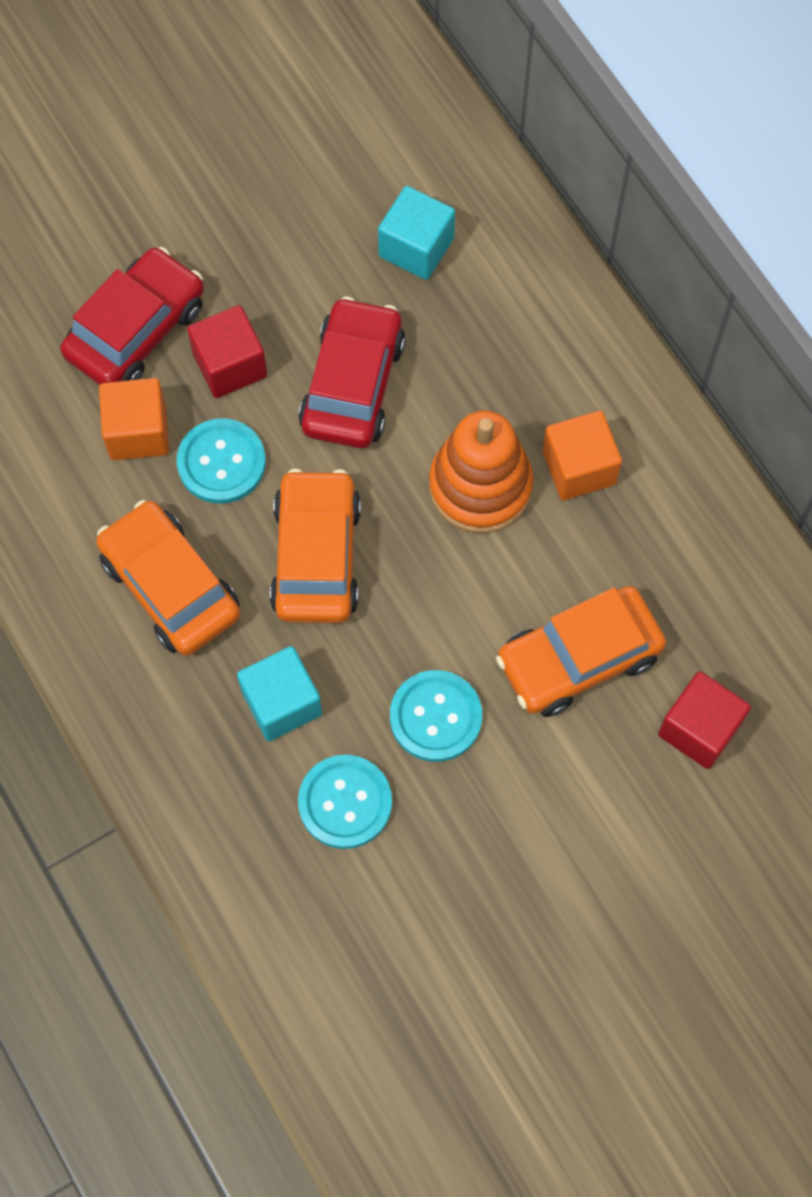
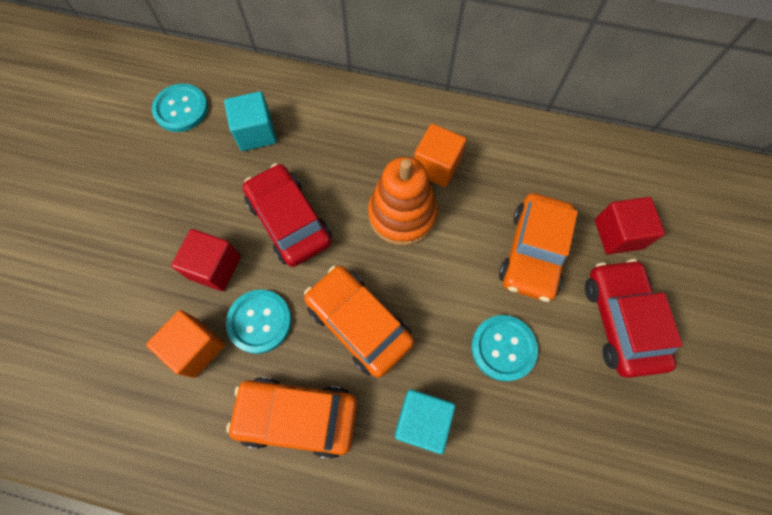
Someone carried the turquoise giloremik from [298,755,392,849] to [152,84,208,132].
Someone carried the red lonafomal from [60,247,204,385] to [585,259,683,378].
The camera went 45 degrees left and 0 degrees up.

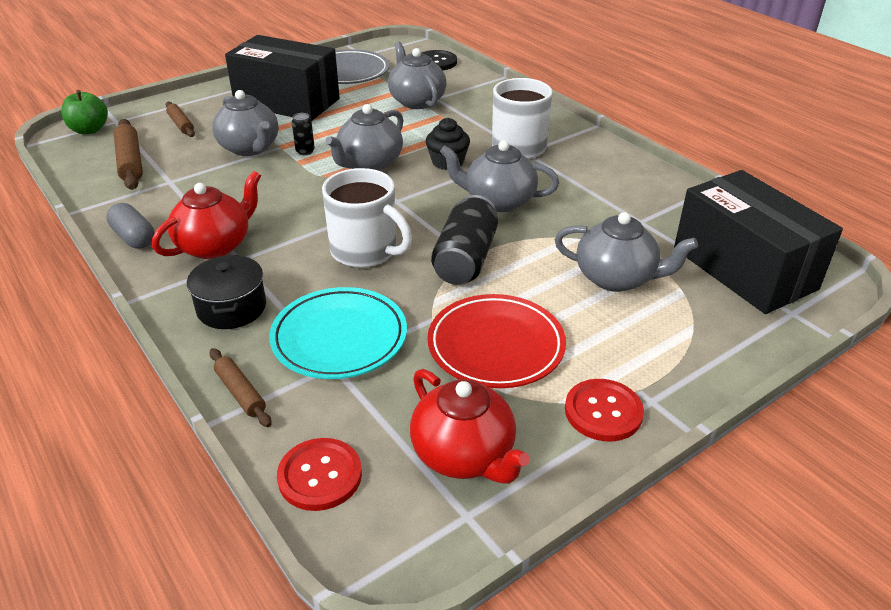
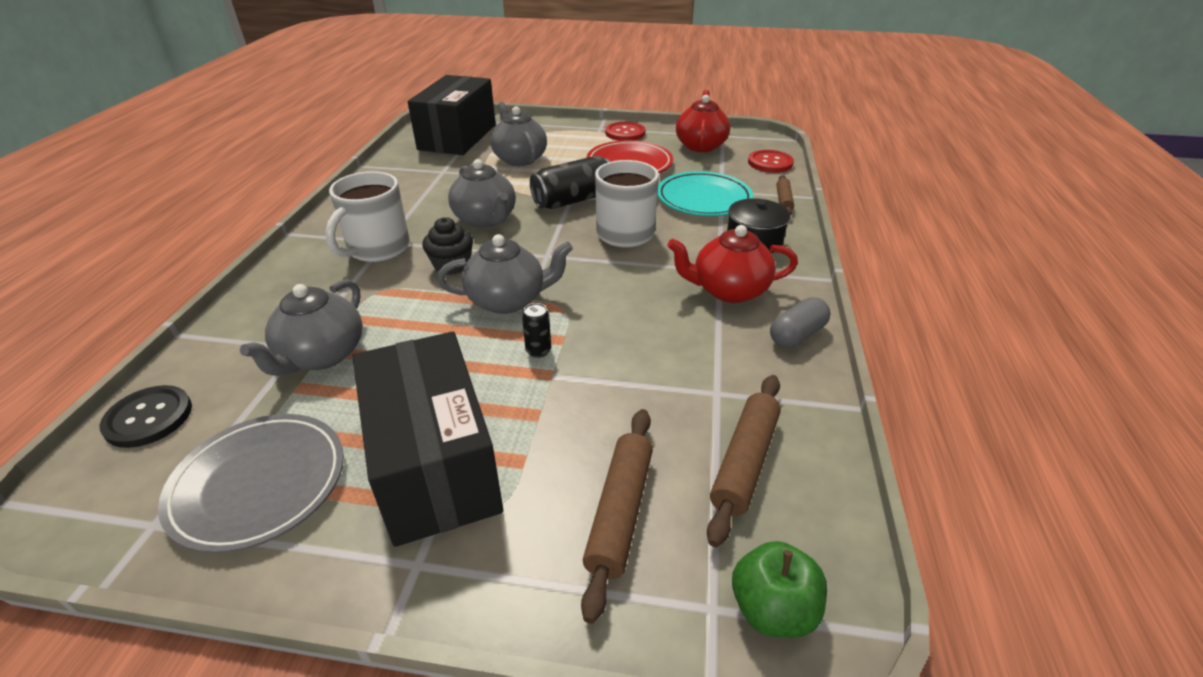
Someone scaled the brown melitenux at [166,102,195,137] by 1.60.
Someone rotated the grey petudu at [106,203,155,249] by 45 degrees clockwise.
Someone took away the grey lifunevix at [212,90,279,156].
The camera went 135 degrees left and 0 degrees up.

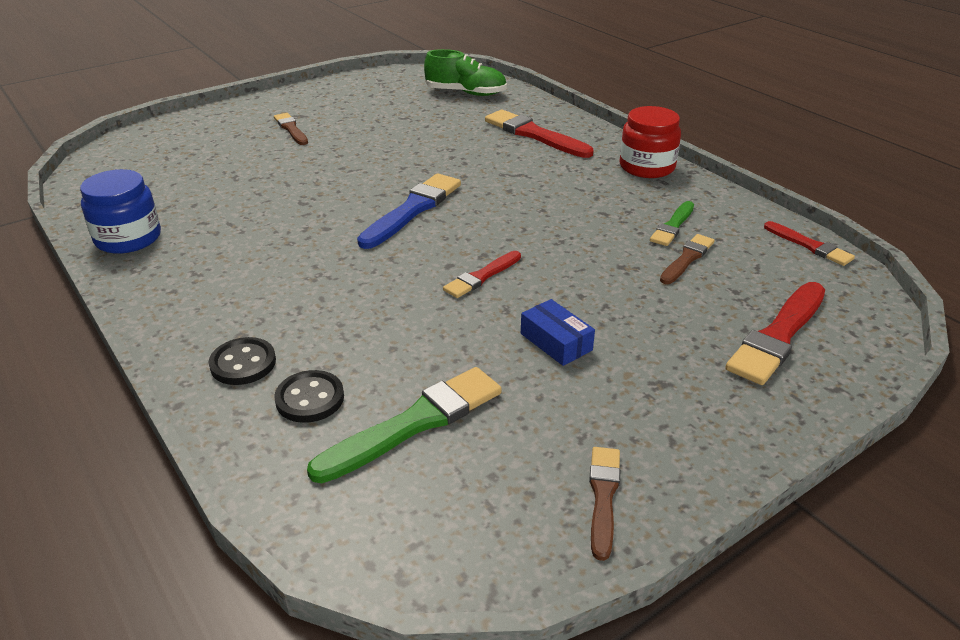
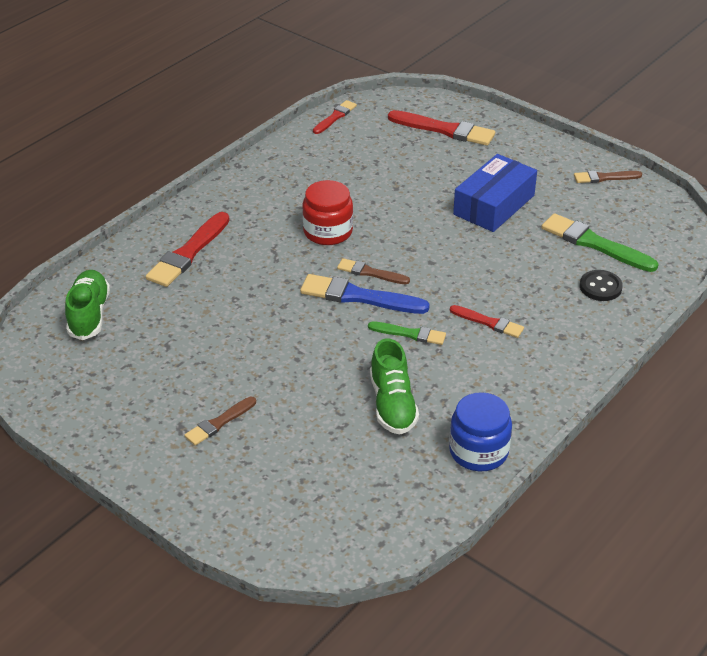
Someone carried the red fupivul from [620,106,681,178] to [302,180,353,245].
Someone carried the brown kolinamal from [660,234,715,284] to [337,258,410,284].
Someone carried the green kolinamal from [650,201,694,246] to [368,322,446,345].
Someone put down the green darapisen at [370,338,419,434].
Someone carried the red kolinamal from [443,251,521,298] to [450,305,524,338].
Someone scaled the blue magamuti at [521,299,595,366] by 1.90.
Someone took away the black giloremik at [209,337,276,385].
The camera went 105 degrees left and 5 degrees up.

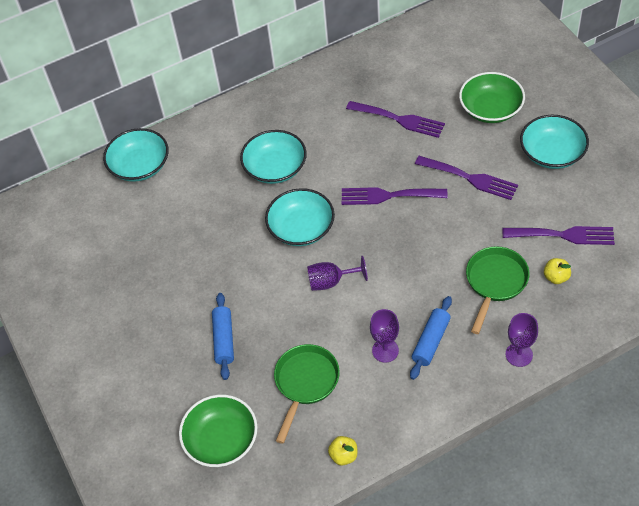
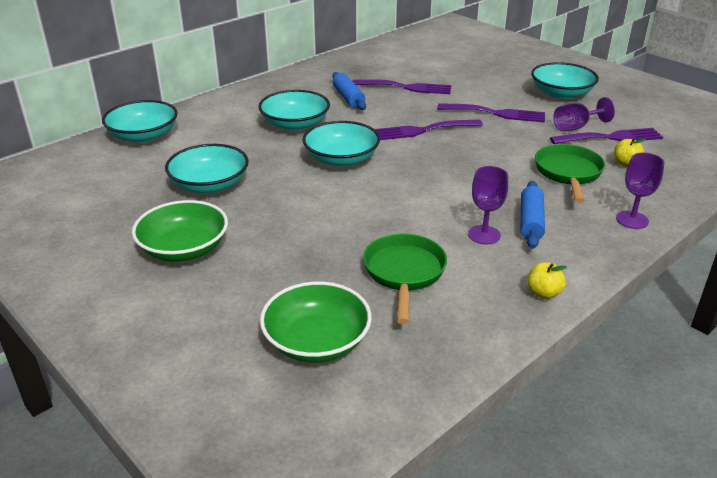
Someone carried the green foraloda from [459,72,525,123] to [132,200,228,261].
Someone put down the turquoise foraloda at [165,144,249,193].
Someone carried the blue melitenux from [212,293,234,380] to [332,72,366,110].
Someone carried the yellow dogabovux from [328,436,357,466] to [527,263,567,299].
Someone carried the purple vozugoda from [307,256,368,291] to [553,97,615,131].
The camera went 20 degrees left and 20 degrees down.

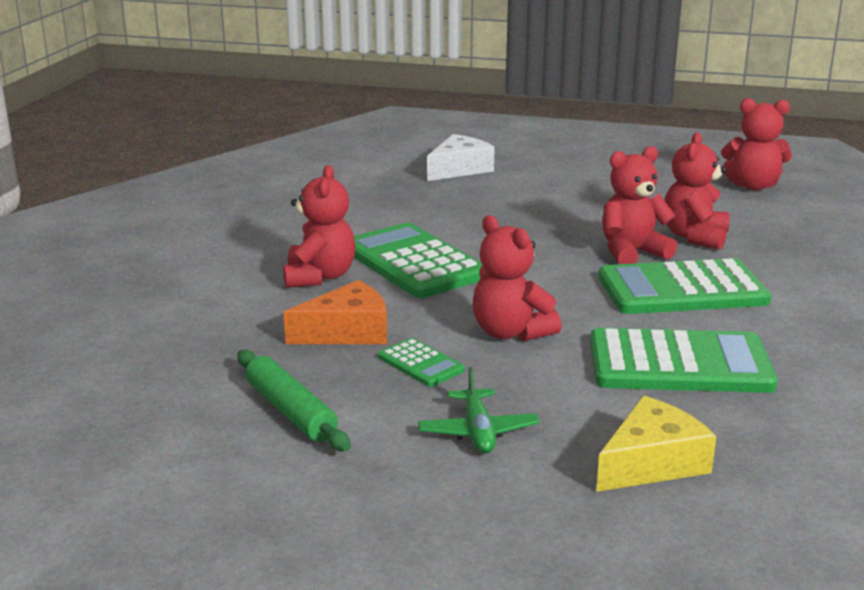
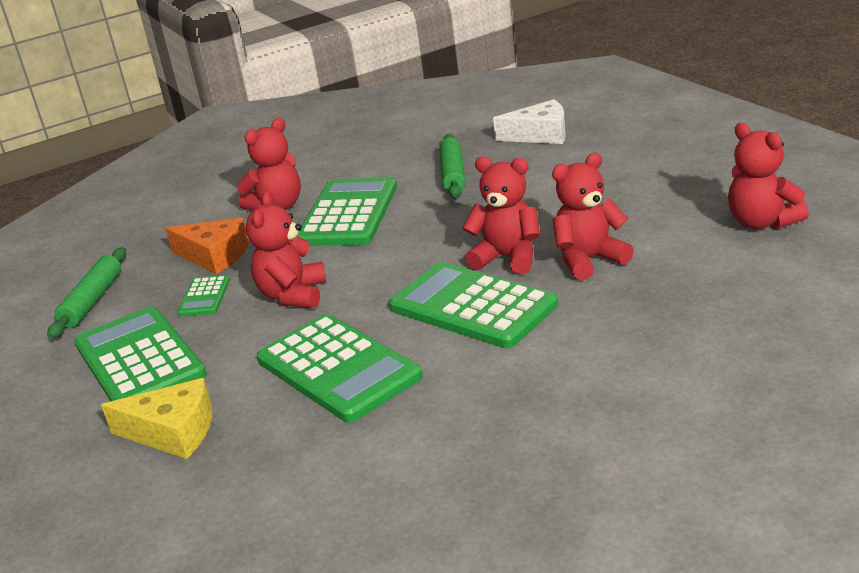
Someone swapped the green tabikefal at [418,367,539,453] for the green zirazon at [74,307,206,401].
Someone put down the green melitenux at [439,134,465,198].
The camera went 50 degrees right and 5 degrees up.

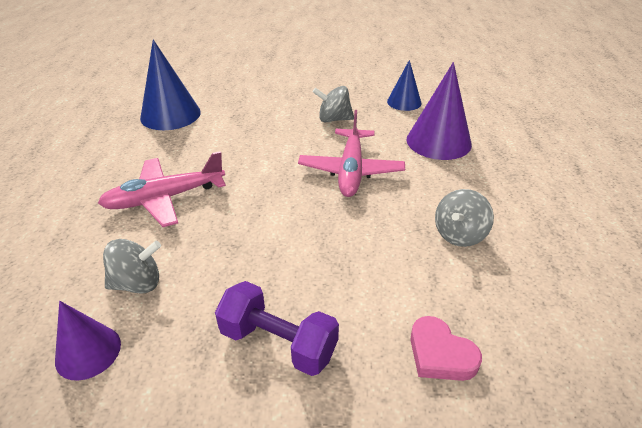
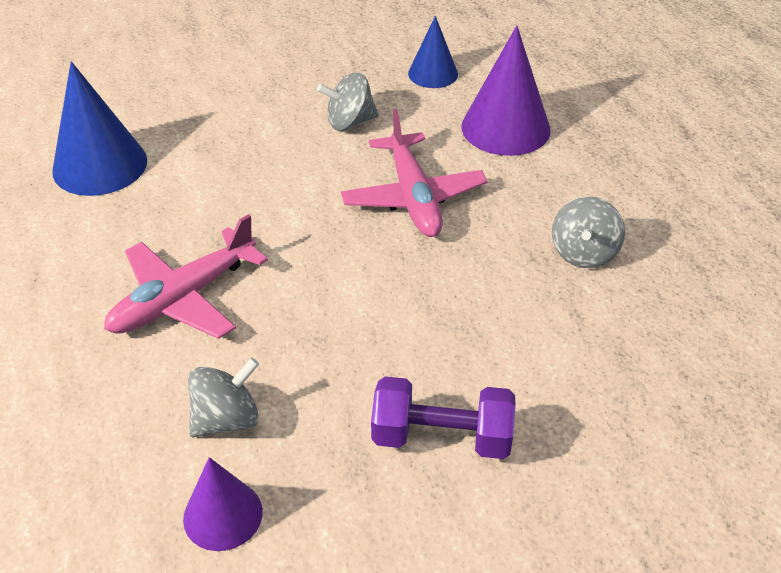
Someone took away the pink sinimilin at [410,316,482,381].
The camera went 20 degrees left and 5 degrees up.

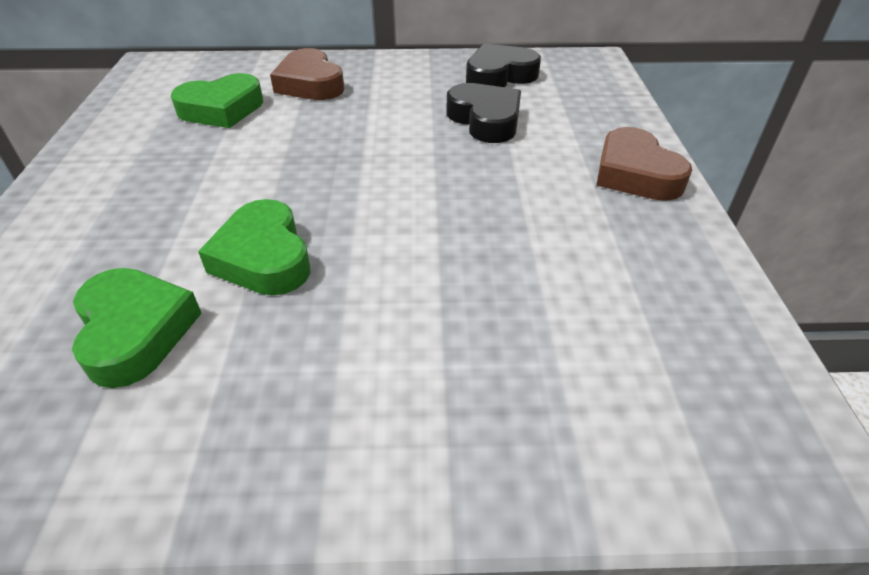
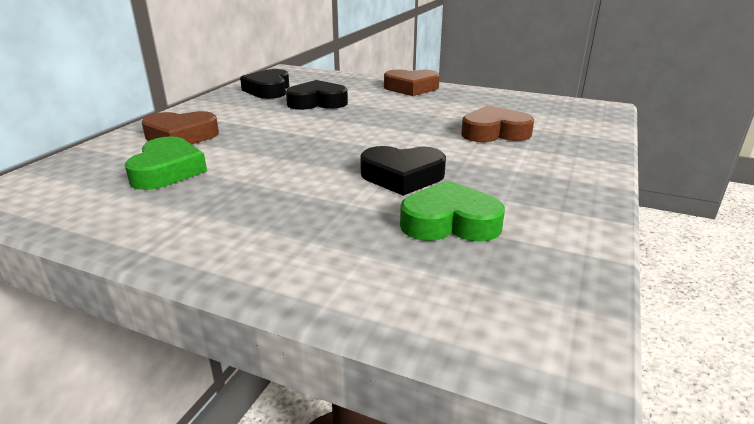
Someone repainted the green sinimilin at [198,199,310,295], which became the black sinimilin at [360,146,446,196].
Someone put down the brown sinimilin at [461,105,534,142].
The camera went 65 degrees left and 15 degrees down.

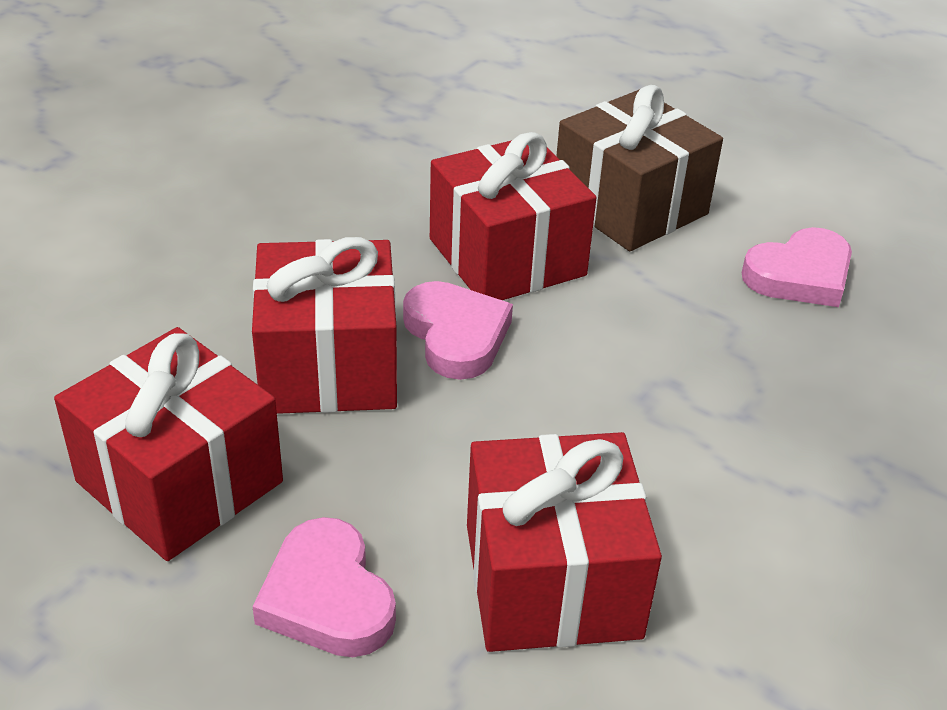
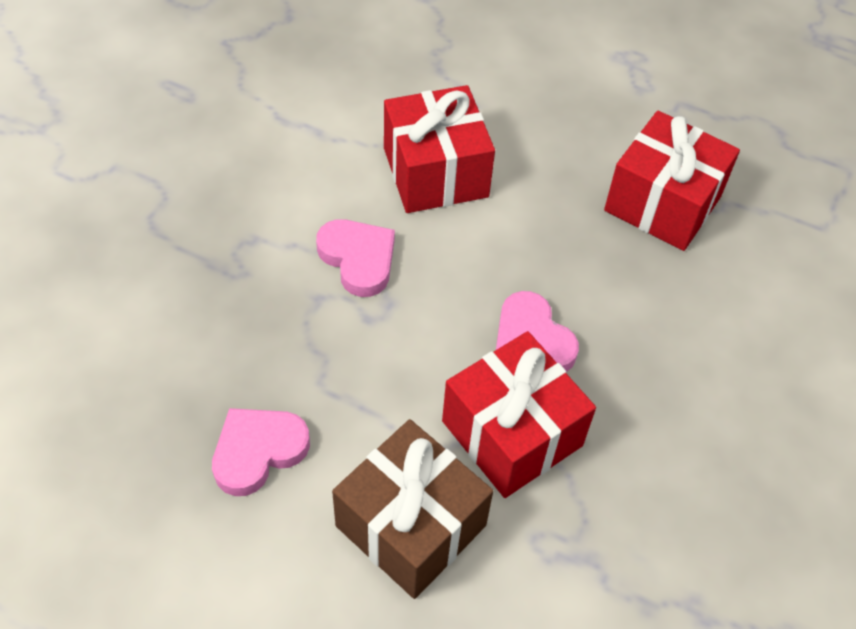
Someone carried the pink sinimilin from [252,517,396,657] to [316,219,395,297].
Someone took away the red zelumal at [252,237,397,414].
The camera went 170 degrees right and 15 degrees up.

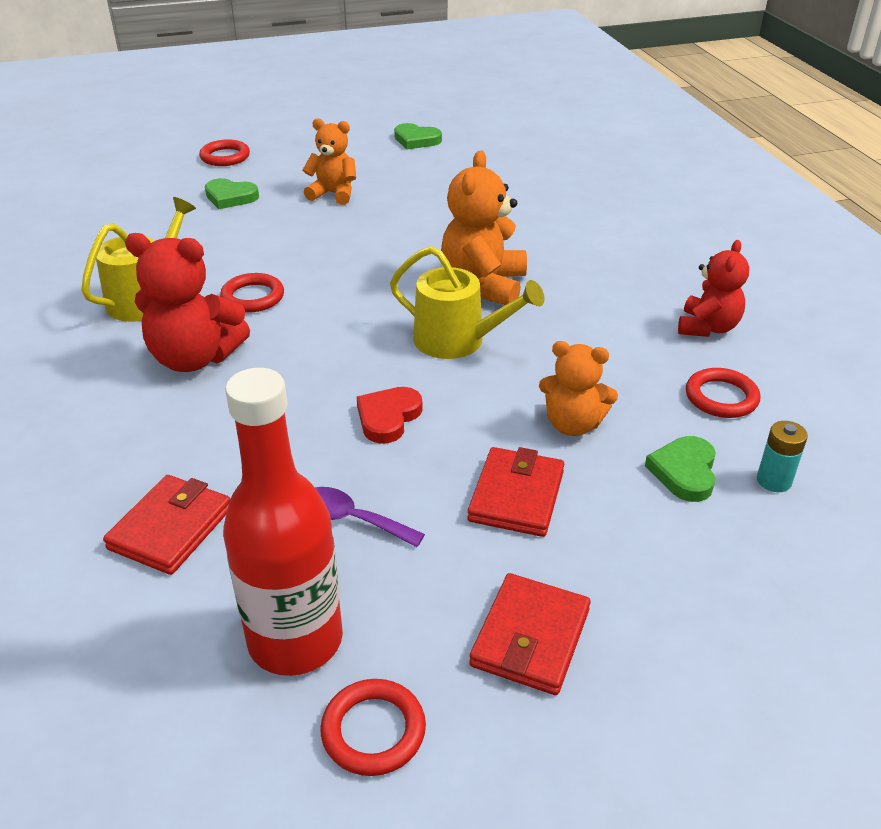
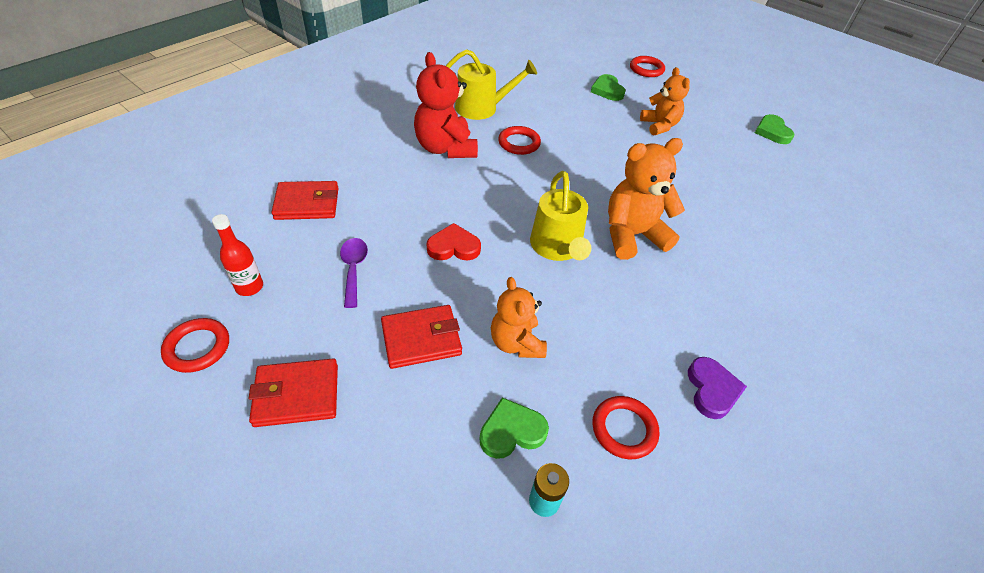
Someone scaled the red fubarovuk at [223,368,343,676] by 0.48.
Someone swapped the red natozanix at [678,240,749,337] for the purple sinimilin at [688,357,747,419].
The camera went 55 degrees right and 10 degrees up.

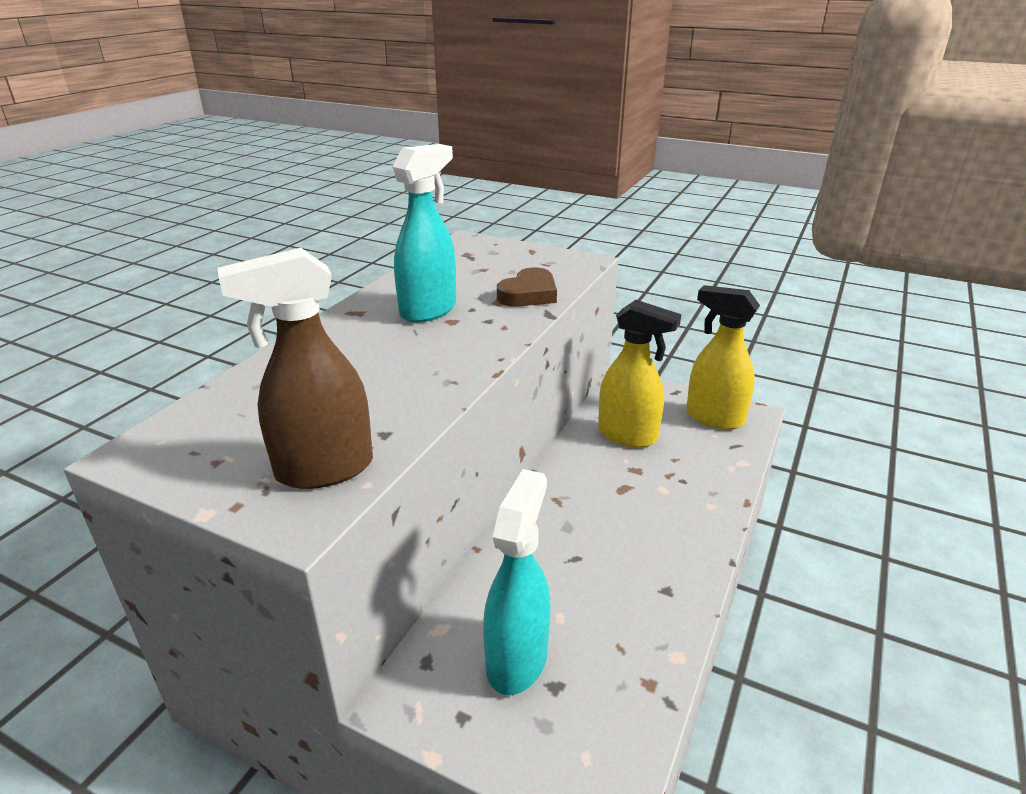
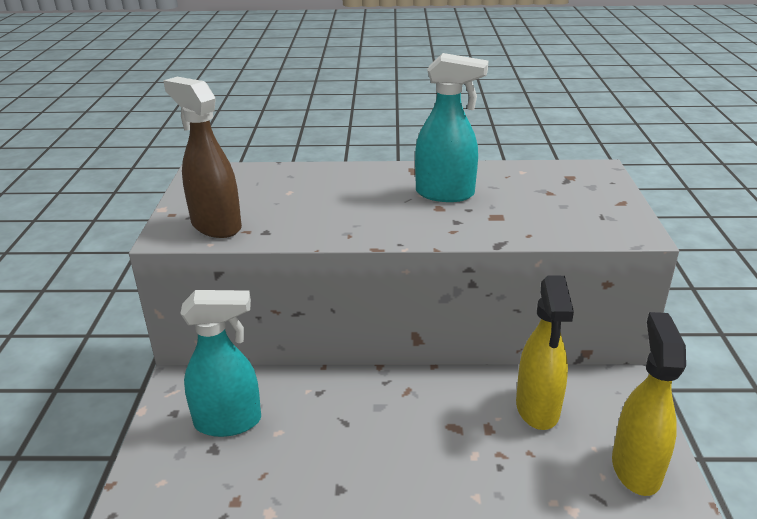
Someone took away the brown sinimilin at [497,267,557,307].
The camera went 65 degrees right and 0 degrees up.

